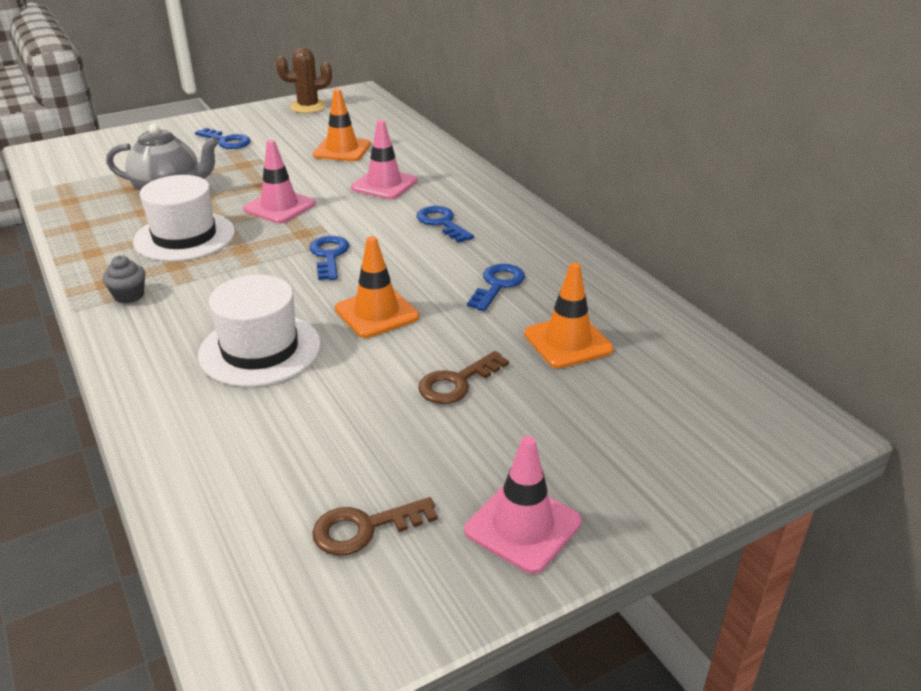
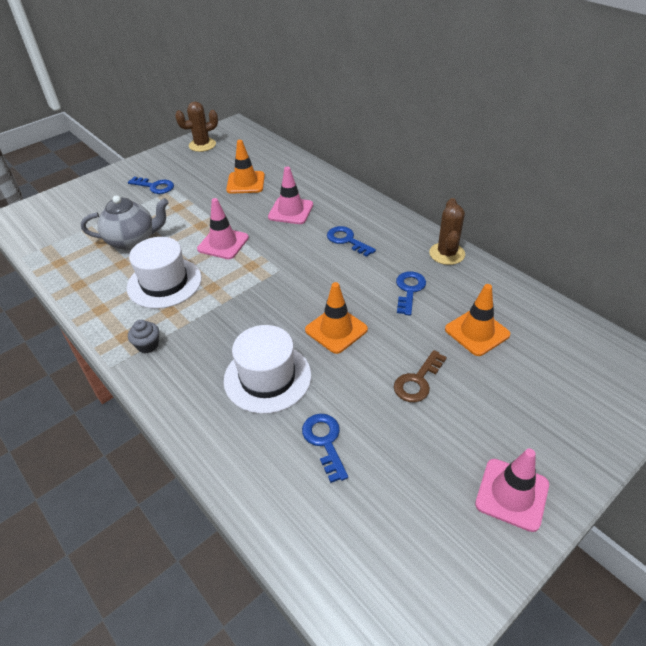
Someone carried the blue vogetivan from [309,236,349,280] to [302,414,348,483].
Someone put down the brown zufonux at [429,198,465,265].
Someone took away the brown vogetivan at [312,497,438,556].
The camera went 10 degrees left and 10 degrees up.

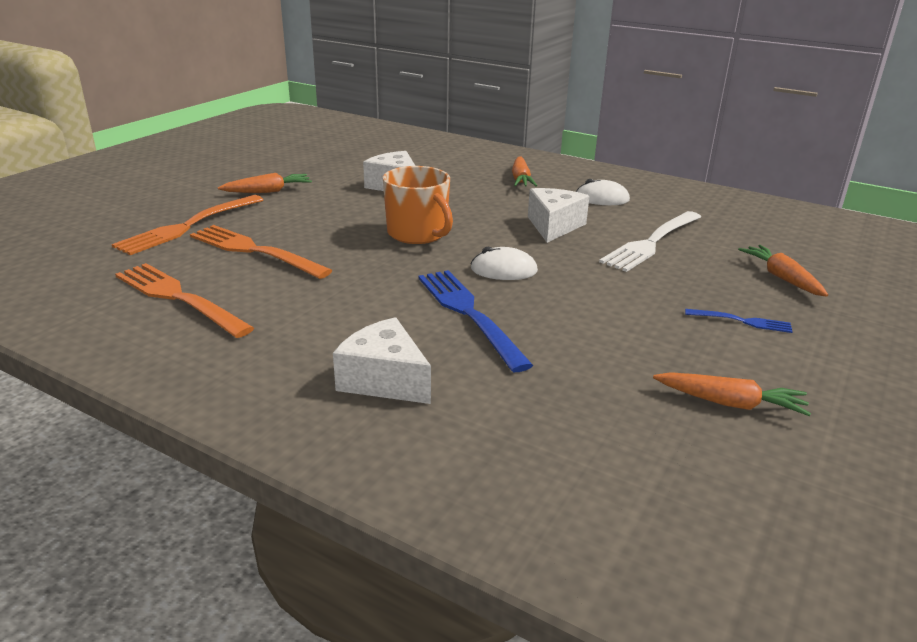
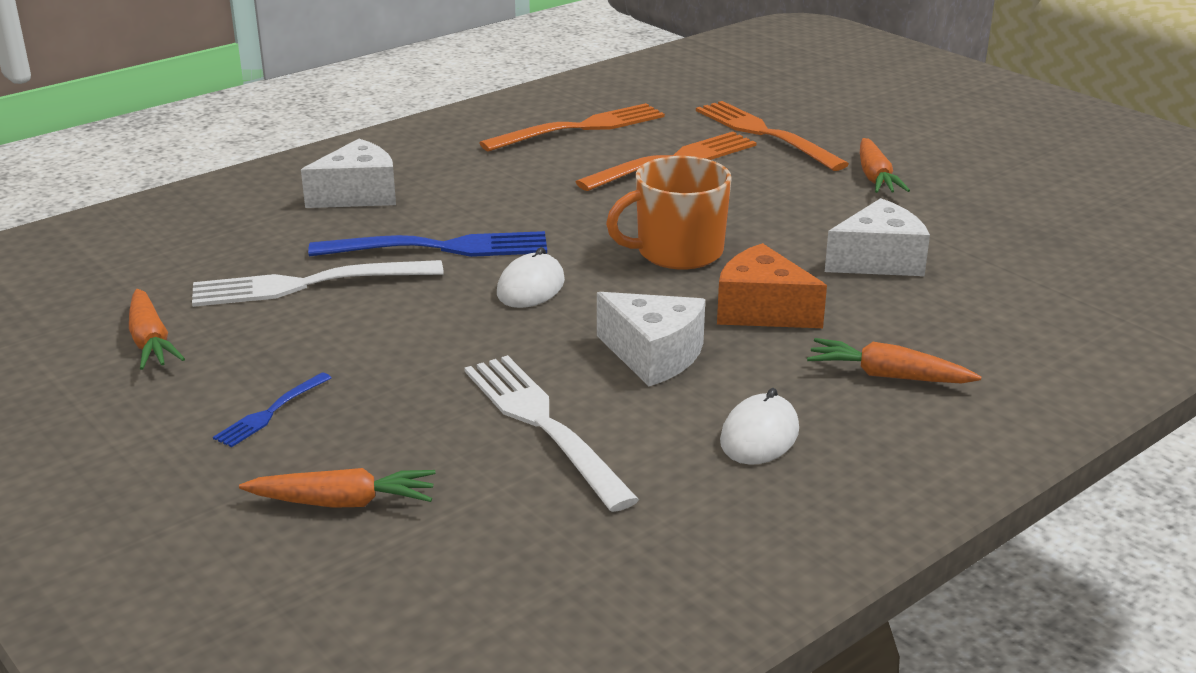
Someone rotated the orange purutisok at [653,372,811,416] by 60 degrees counterclockwise.
Someone put down the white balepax at [192,260,444,307].
Someone put down the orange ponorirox at [717,243,827,328].
The camera went 110 degrees right and 0 degrees up.

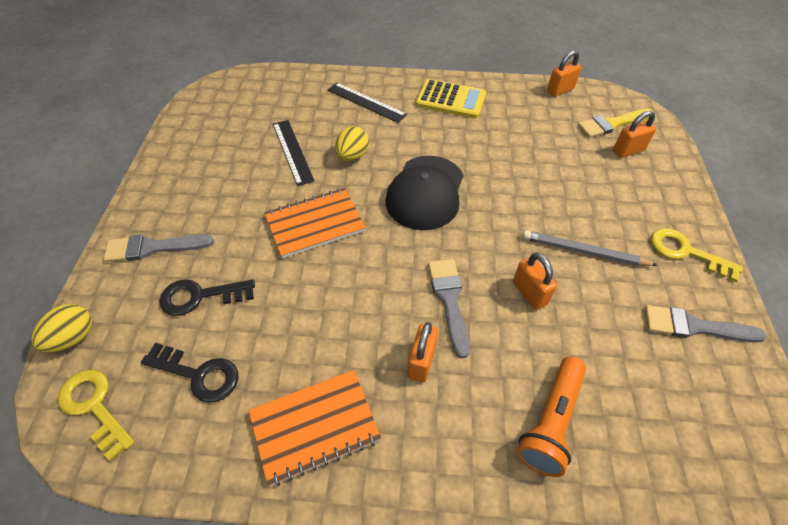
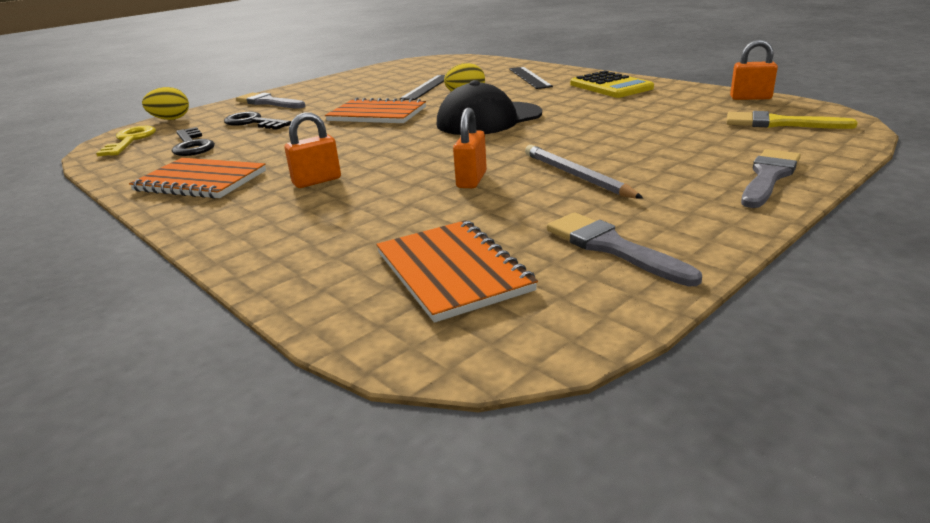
Someone put down the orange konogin at [376,220,538,323].
Someone carried the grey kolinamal from [428,259,470,358] to [741,149,801,208].
Someone took away the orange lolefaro at [517,356,586,477].
Someone took away the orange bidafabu at [613,111,656,158].
Someone took away the yellow vogetivan at [651,228,743,282].
The camera went 45 degrees right and 25 degrees down.

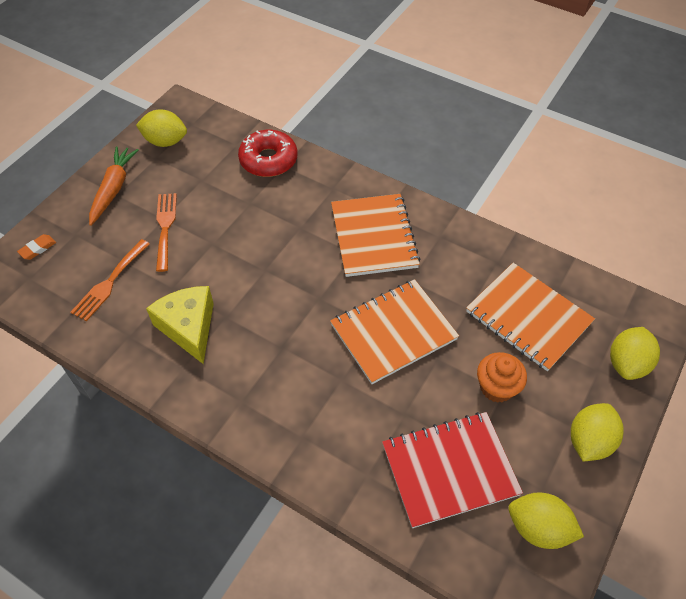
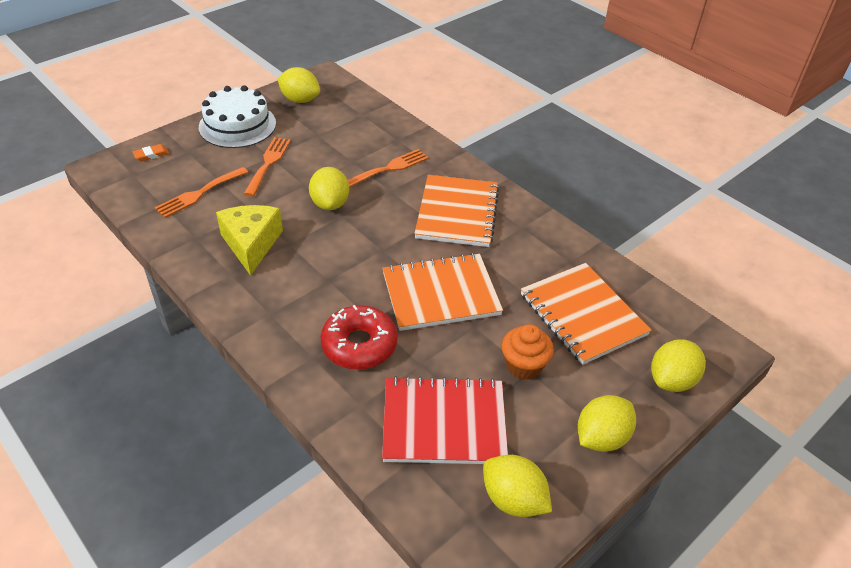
Someone swapped the orange purutisok at [89,146,139,226] for the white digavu at [199,85,276,148].
Someone put down the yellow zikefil at [309,167,349,210].
Someone carried the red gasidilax from [238,130,298,177] to [320,305,398,370].
Someone put down the orange balepax at [348,149,429,188].
The camera went 15 degrees right and 10 degrees down.

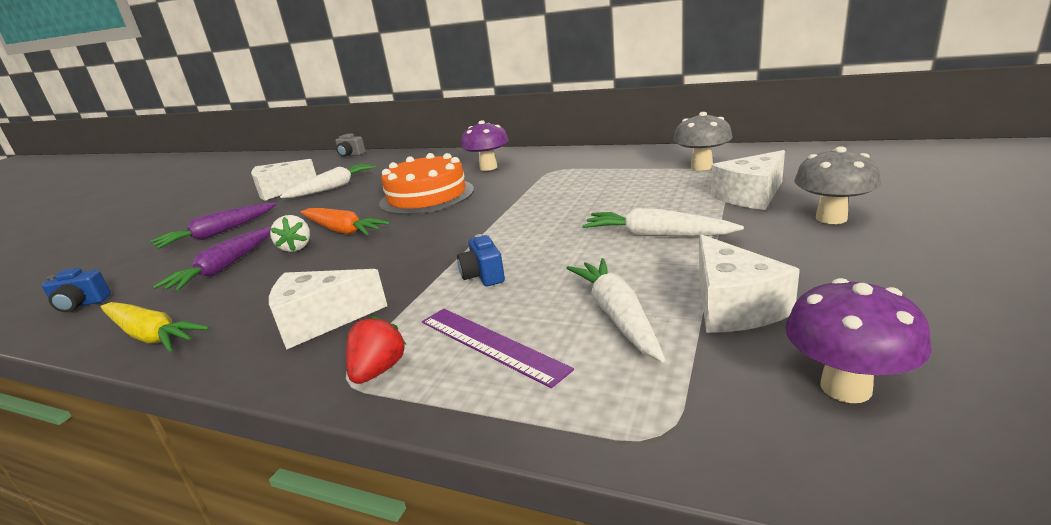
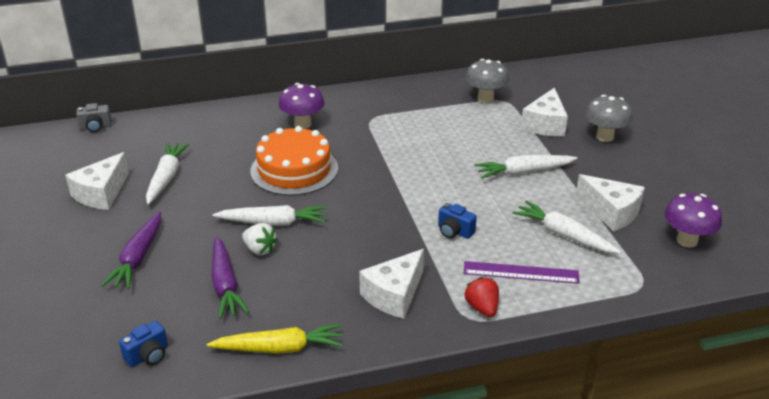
Someone repainted the orange purutisok at [300,208,390,235], which became the white purutisok at [213,205,327,226].
The camera went 40 degrees left and 10 degrees up.

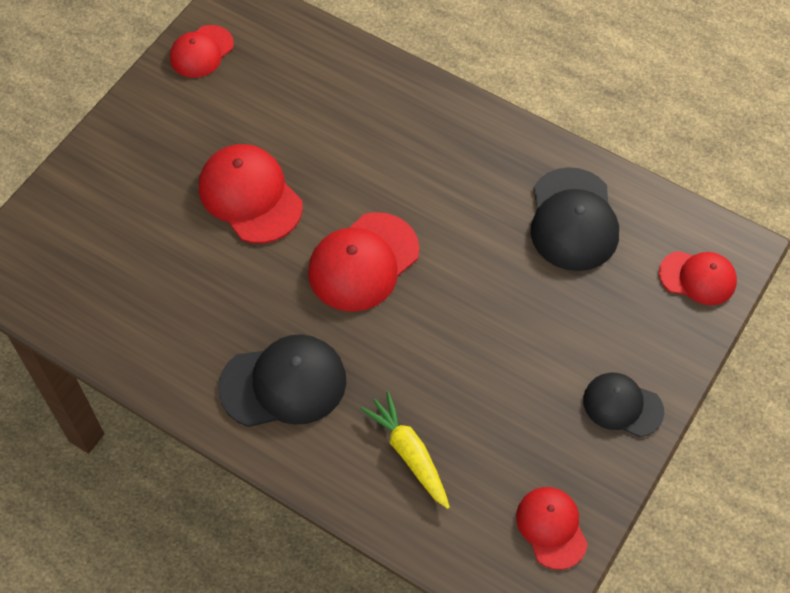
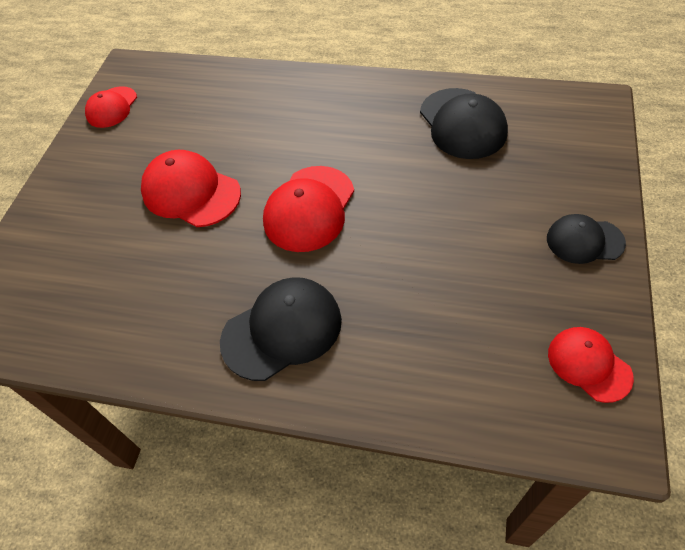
Someone took away the yellow purutisok at [360,391,450,509].
Someone took away the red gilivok at [659,251,737,305].
The camera went 15 degrees left and 5 degrees down.

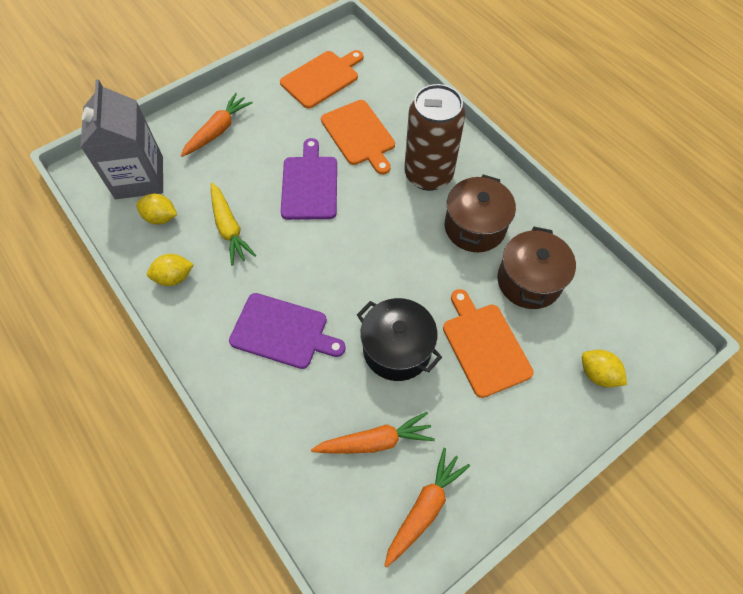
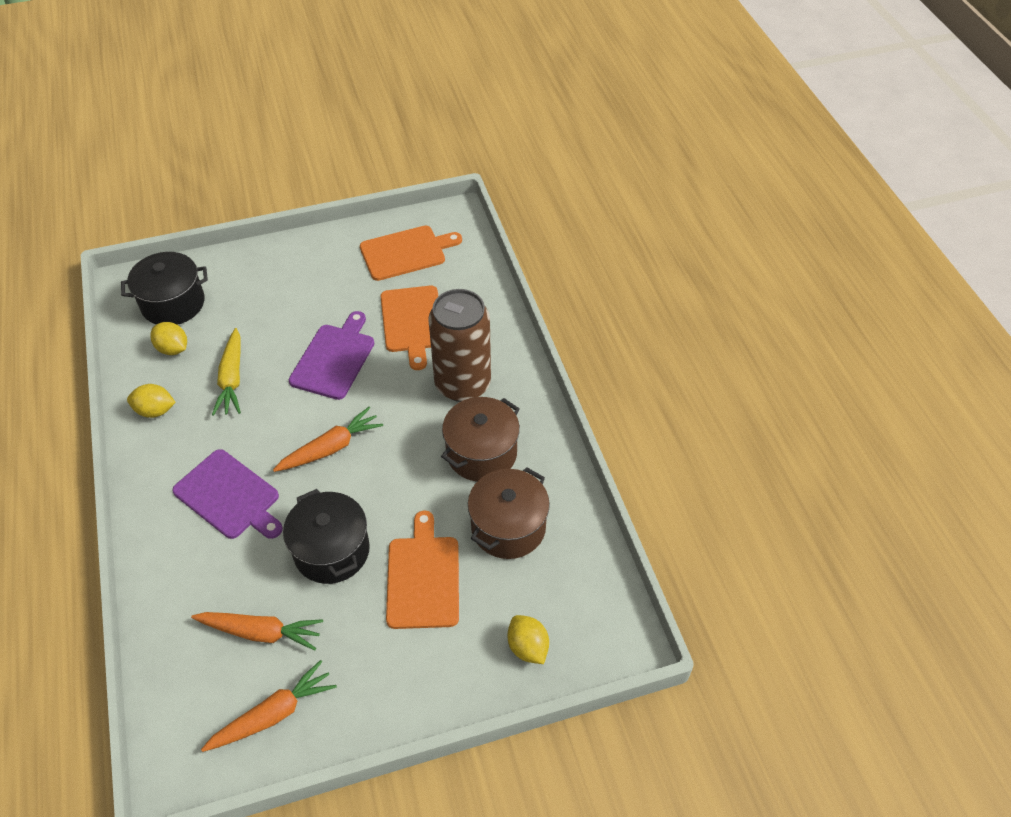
Someone swapped the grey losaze at [80,79,163,199] for the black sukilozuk at [121,252,208,325].
Someone carried the orange purutisok from [181,93,253,157] to [273,407,383,472].
The camera went 20 degrees right and 10 degrees down.

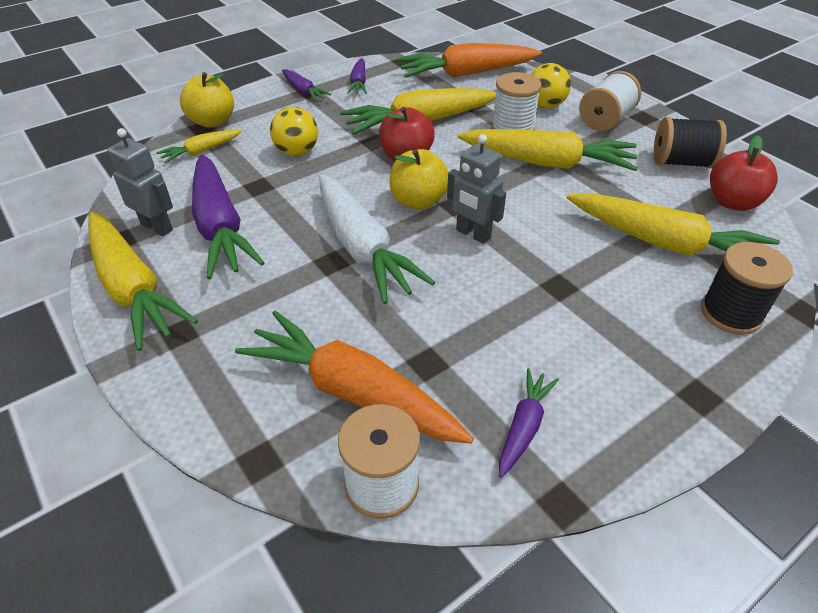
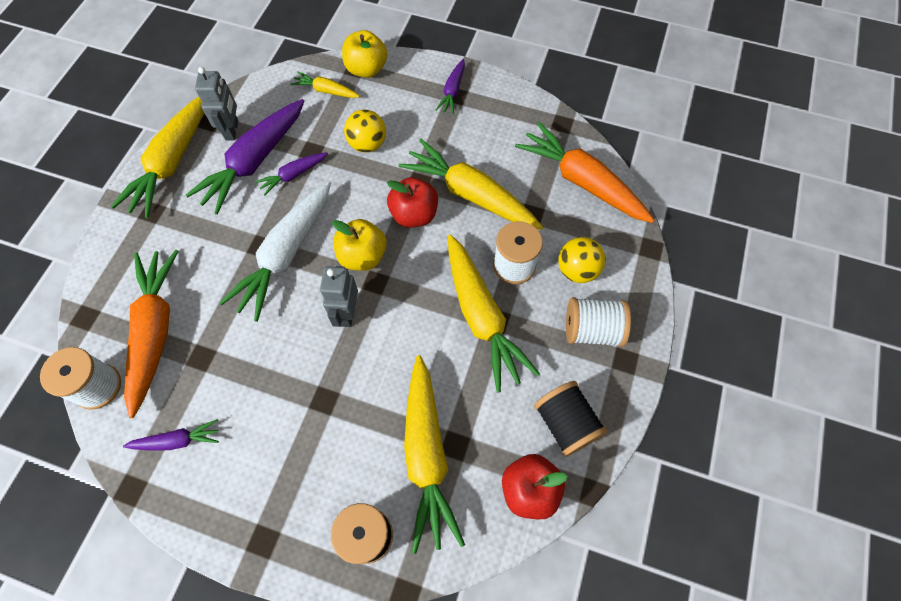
Someone carried the purple purutisok from [347,58,367,94] to [255,152,328,196].
The camera went 55 degrees right and 20 degrees up.

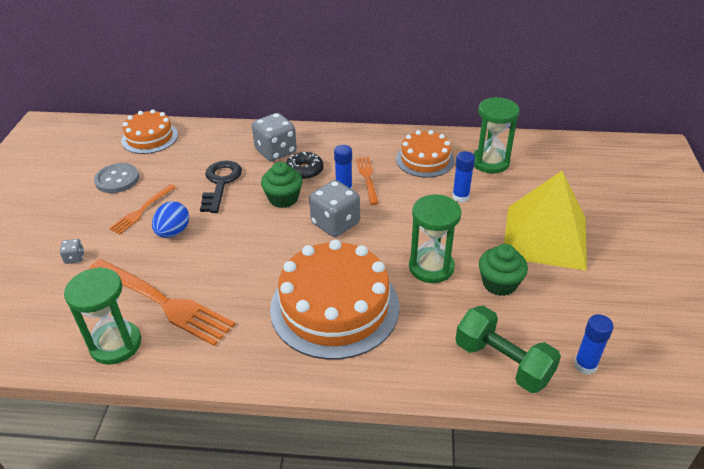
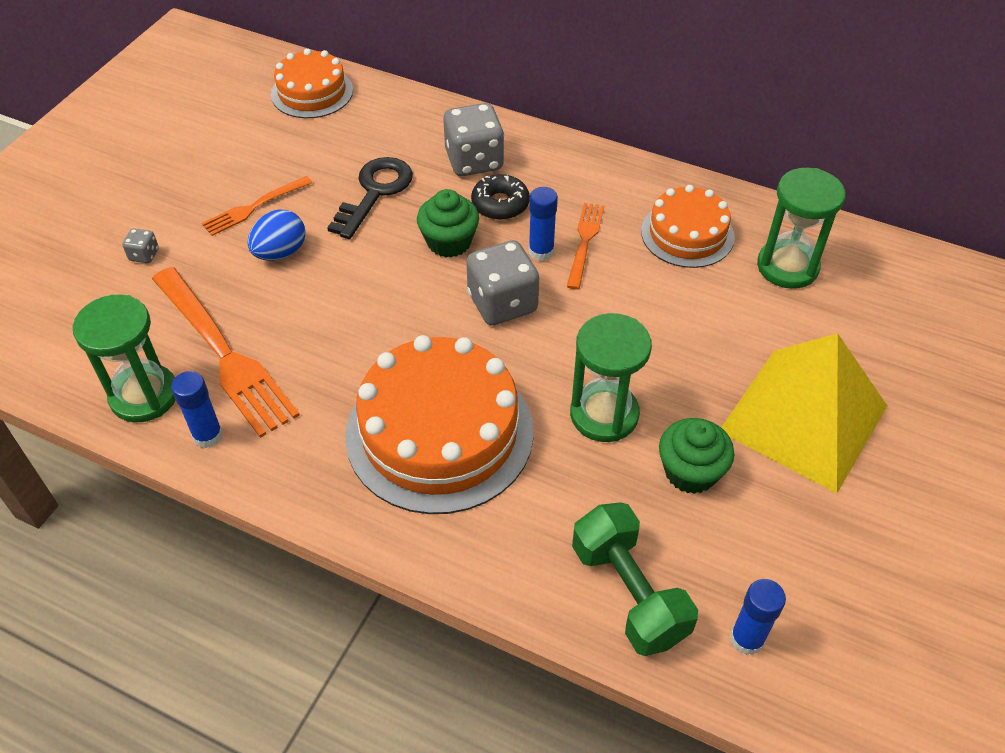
Someone carried the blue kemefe from [452,151,475,203] to [171,371,223,448].
Someone took away the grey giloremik at [94,163,139,193].
The camera went 20 degrees right and 10 degrees up.

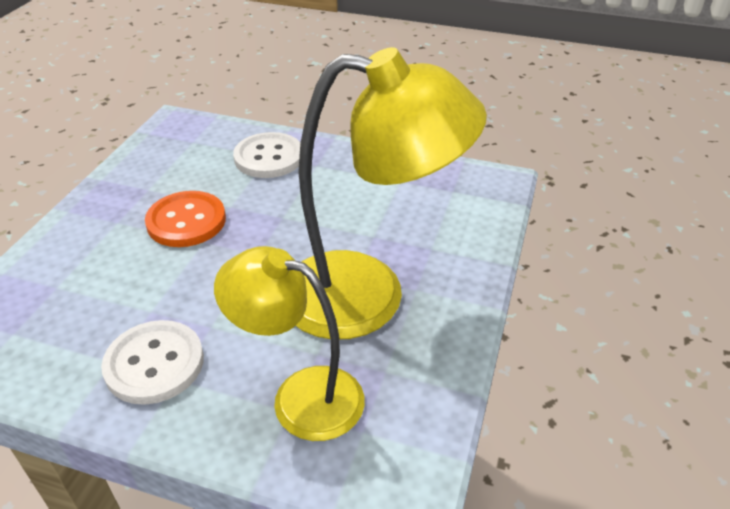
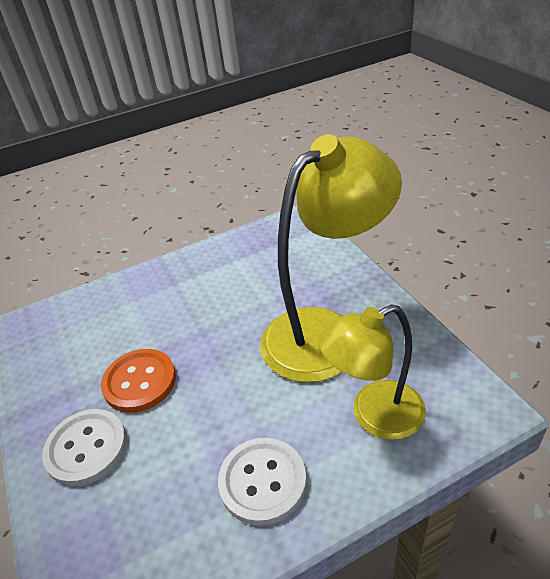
Someone carried the white giloremik from [233,132,300,178] to [42,409,127,486].
The camera went 40 degrees left and 0 degrees up.

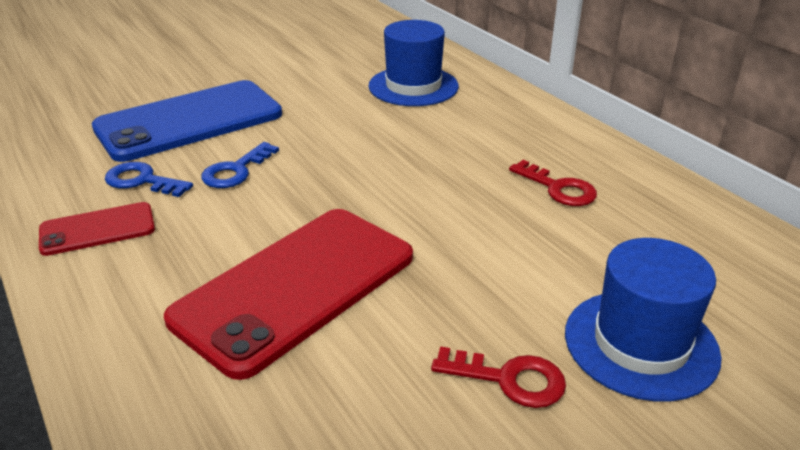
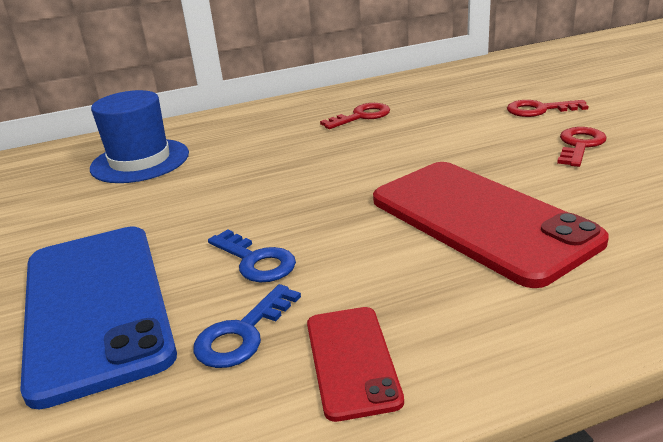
Someone swapped the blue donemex at [565,238,722,402] for the red vogetivan at [507,100,589,117].
The camera went 75 degrees left and 5 degrees down.

